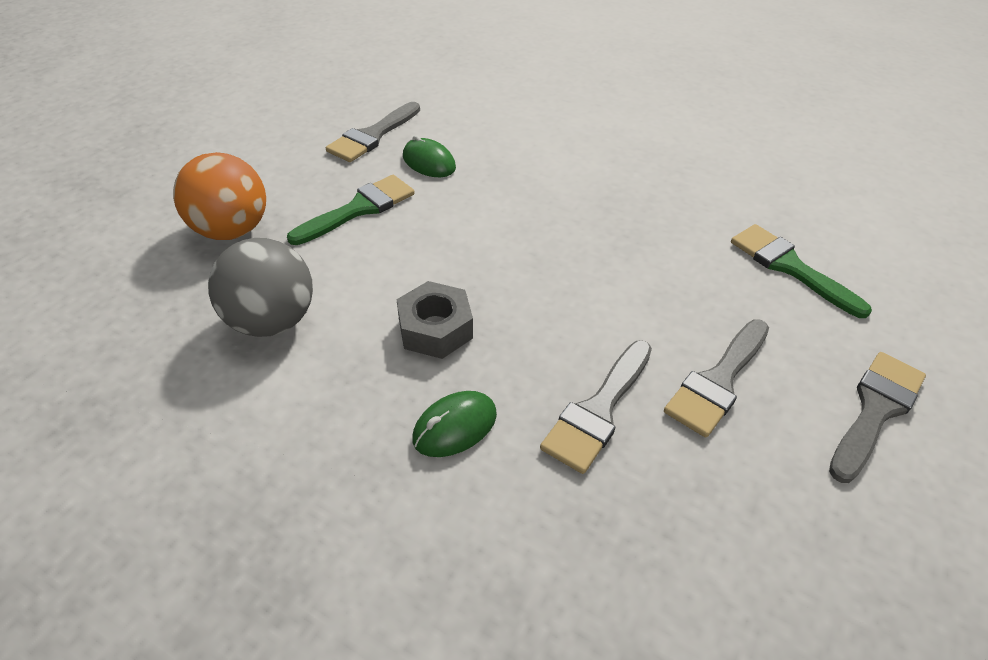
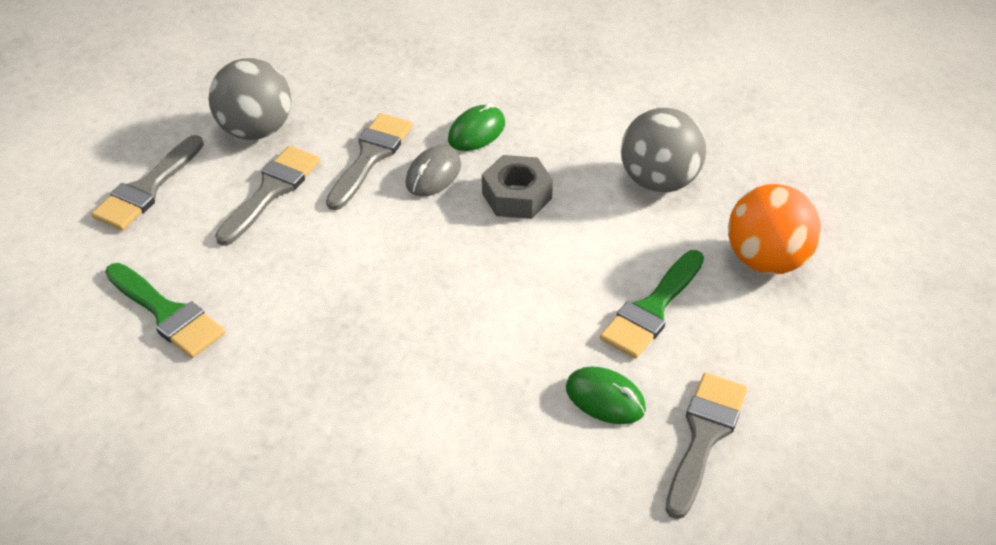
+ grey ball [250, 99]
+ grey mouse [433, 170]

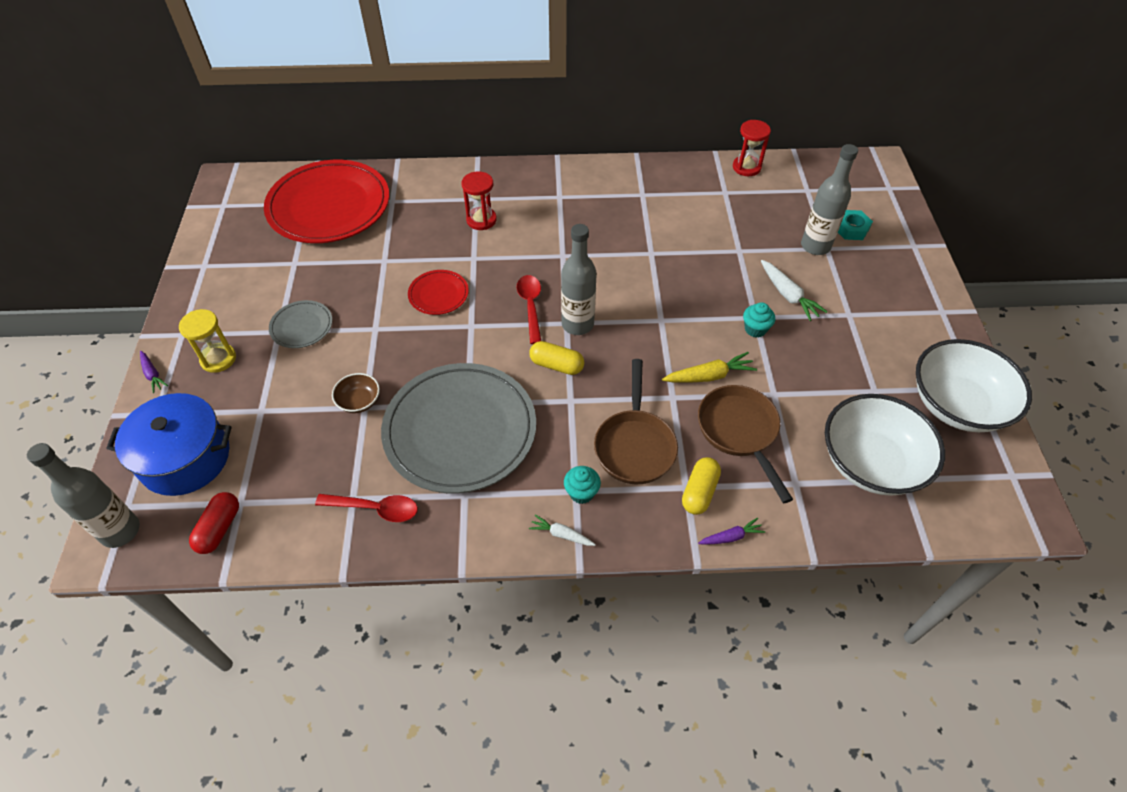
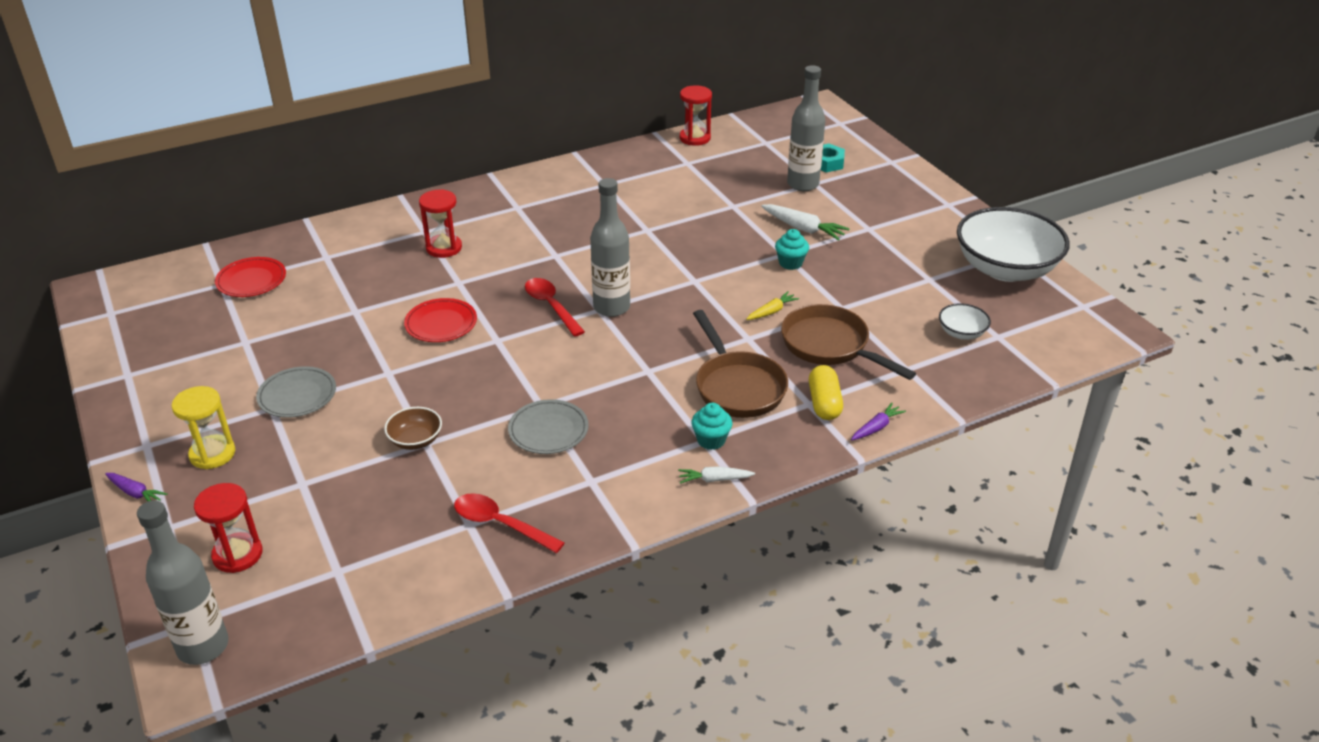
~ blue pot [169, 444] to red hourglass [228, 528]
~ red plate [326, 201] = [250, 277] x0.45
~ red spoon [366, 508] = [509, 523] 135 degrees counterclockwise
~ grey plate [458, 428] = [548, 426] x0.45
~ yellow carrot [709, 367] = [772, 305] x0.62
~ white bowl [885, 445] = [965, 321] x0.44
- red capsule [214, 523]
- yellow capsule [556, 358]

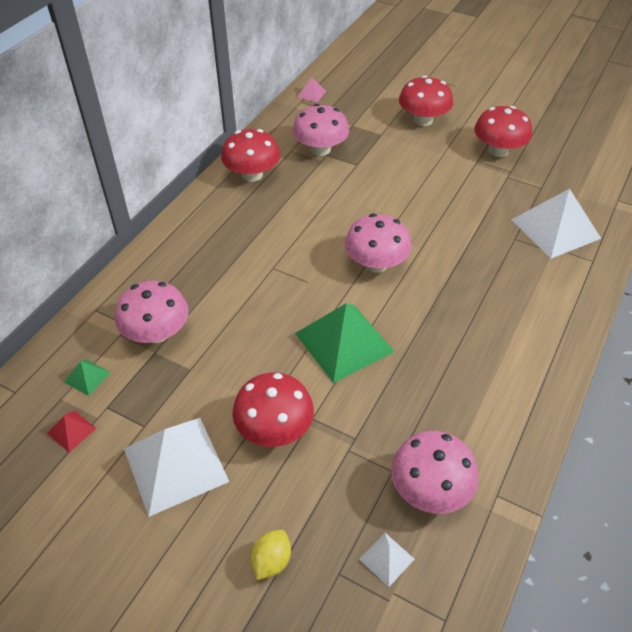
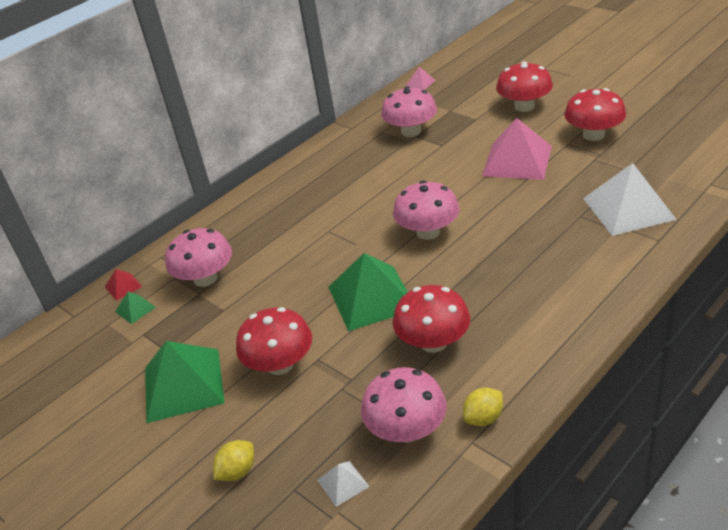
~ red pyramid [72, 431] to [124, 285]
~ white pyramid [176, 467] to green pyramid [185, 382]
~ red mushroom [250, 155] to [431, 319]
+ yellow lemon [483, 406]
+ pink pyramid [517, 149]

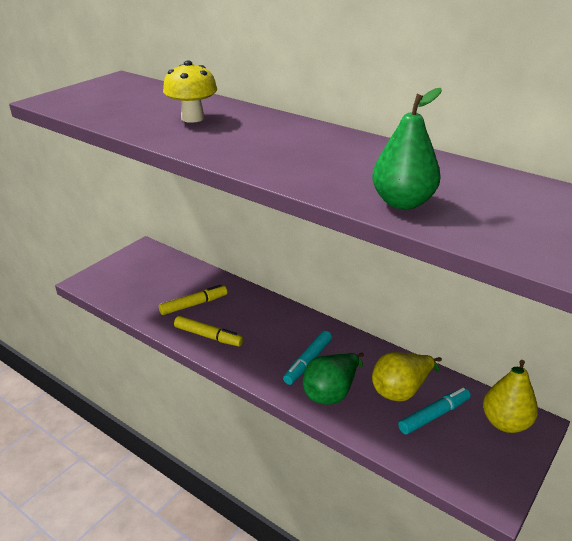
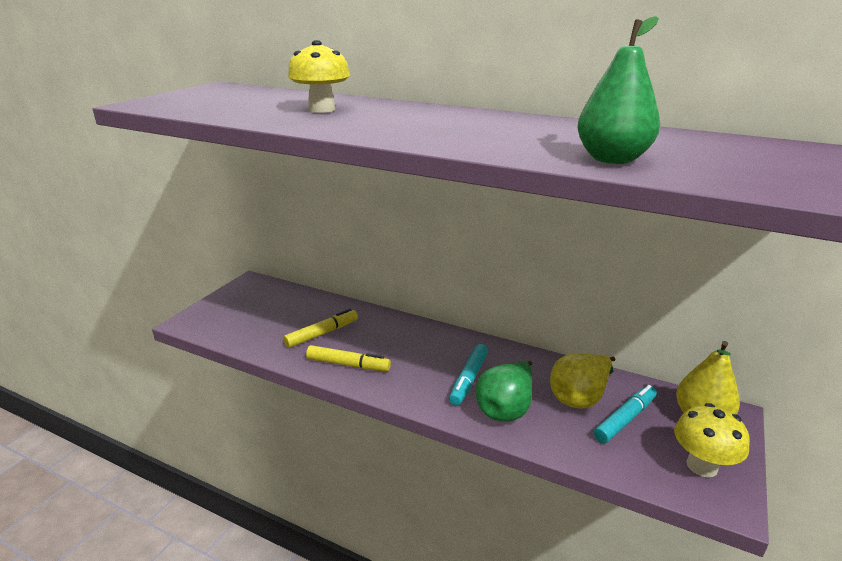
+ yellow mushroom [712, 440]

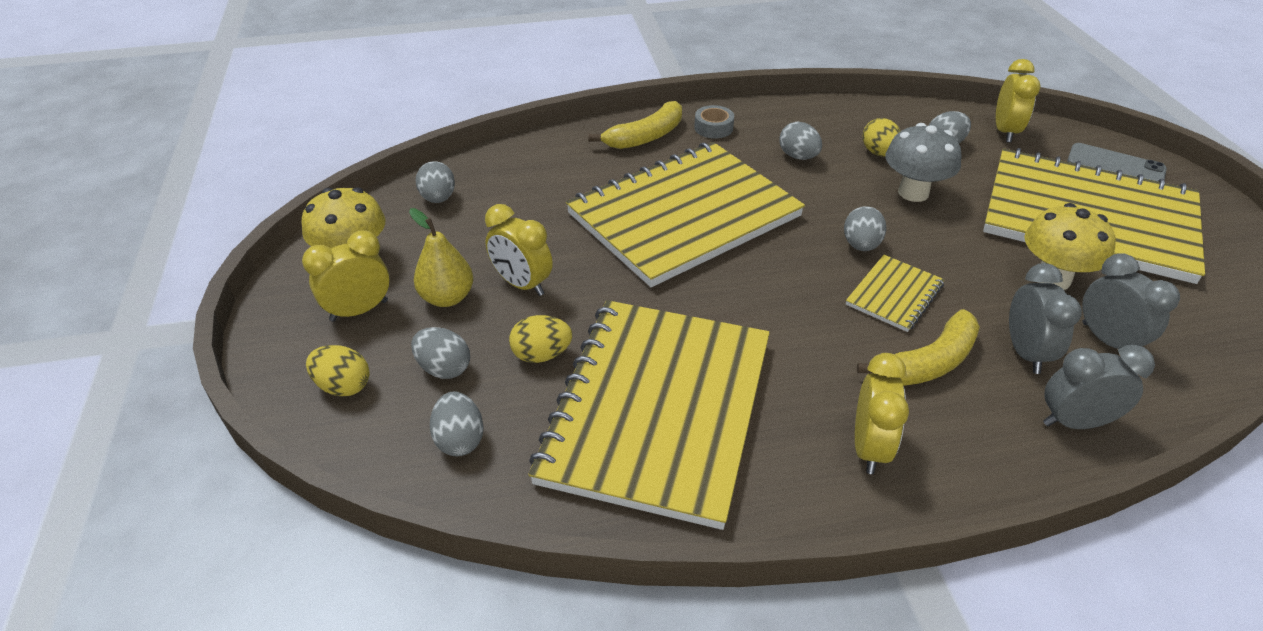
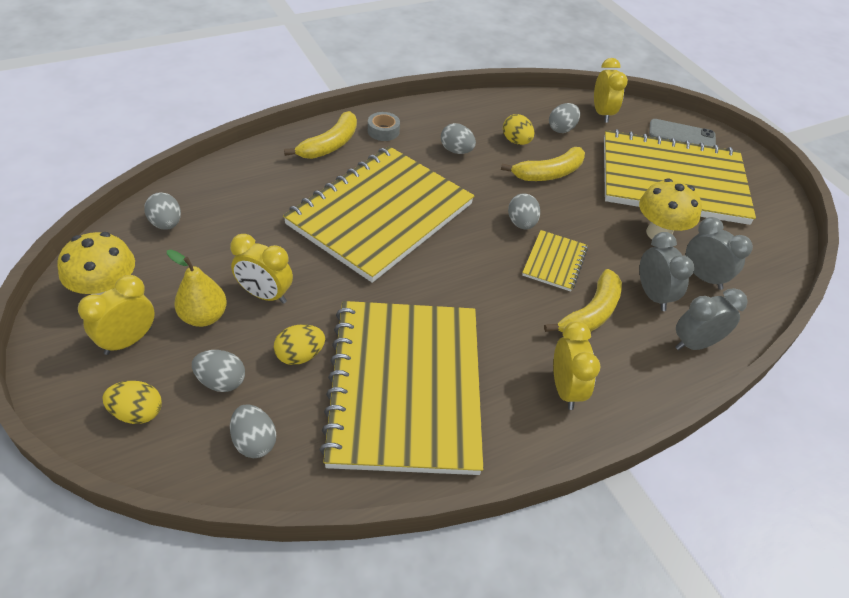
~ grey mushroom [923, 162] to yellow banana [543, 164]

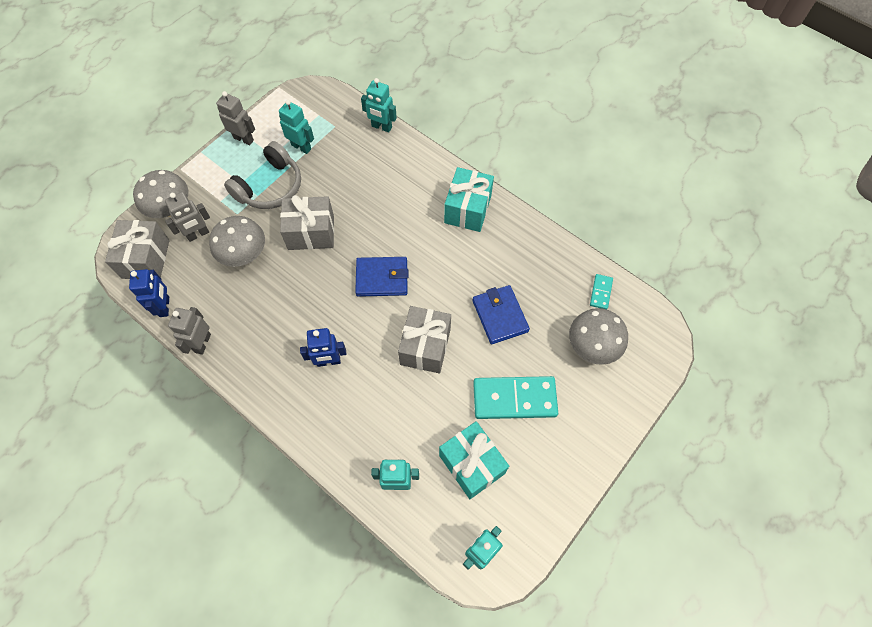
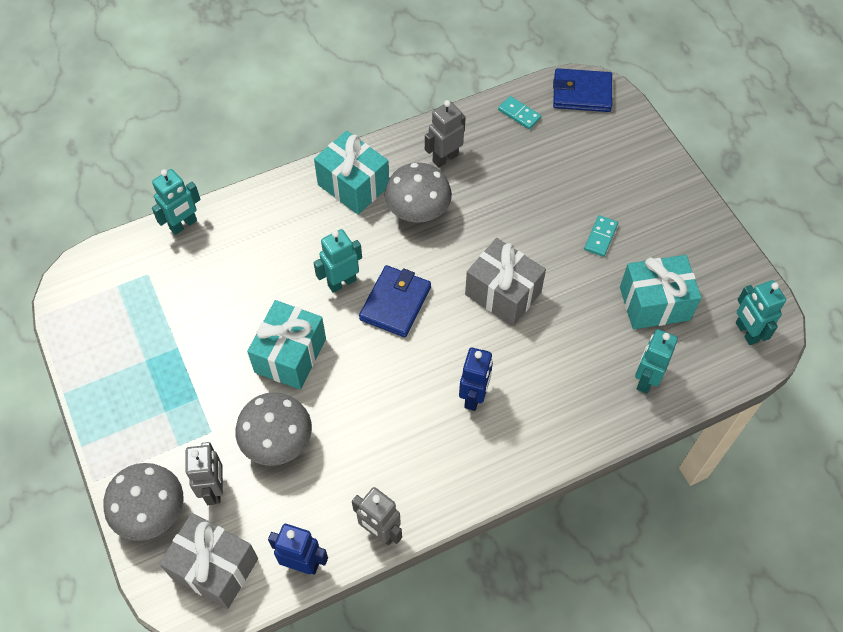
~ grey gift [307, 222] to turquoise gift [286, 345]
~ turquoise robot [296, 127] to [338, 261]
~ grey mushroom [598, 336] to [418, 193]
~ grey robot [235, 118] to [445, 134]
~ blue wallet [501, 314] to [582, 90]
~ turquoise domino [515, 397] = [601, 236] x0.47
- grey headphones [262, 175]

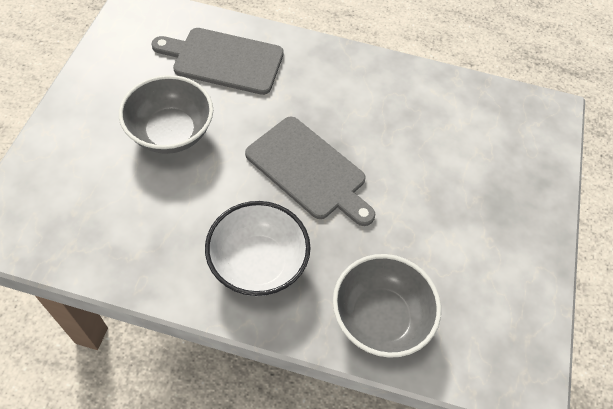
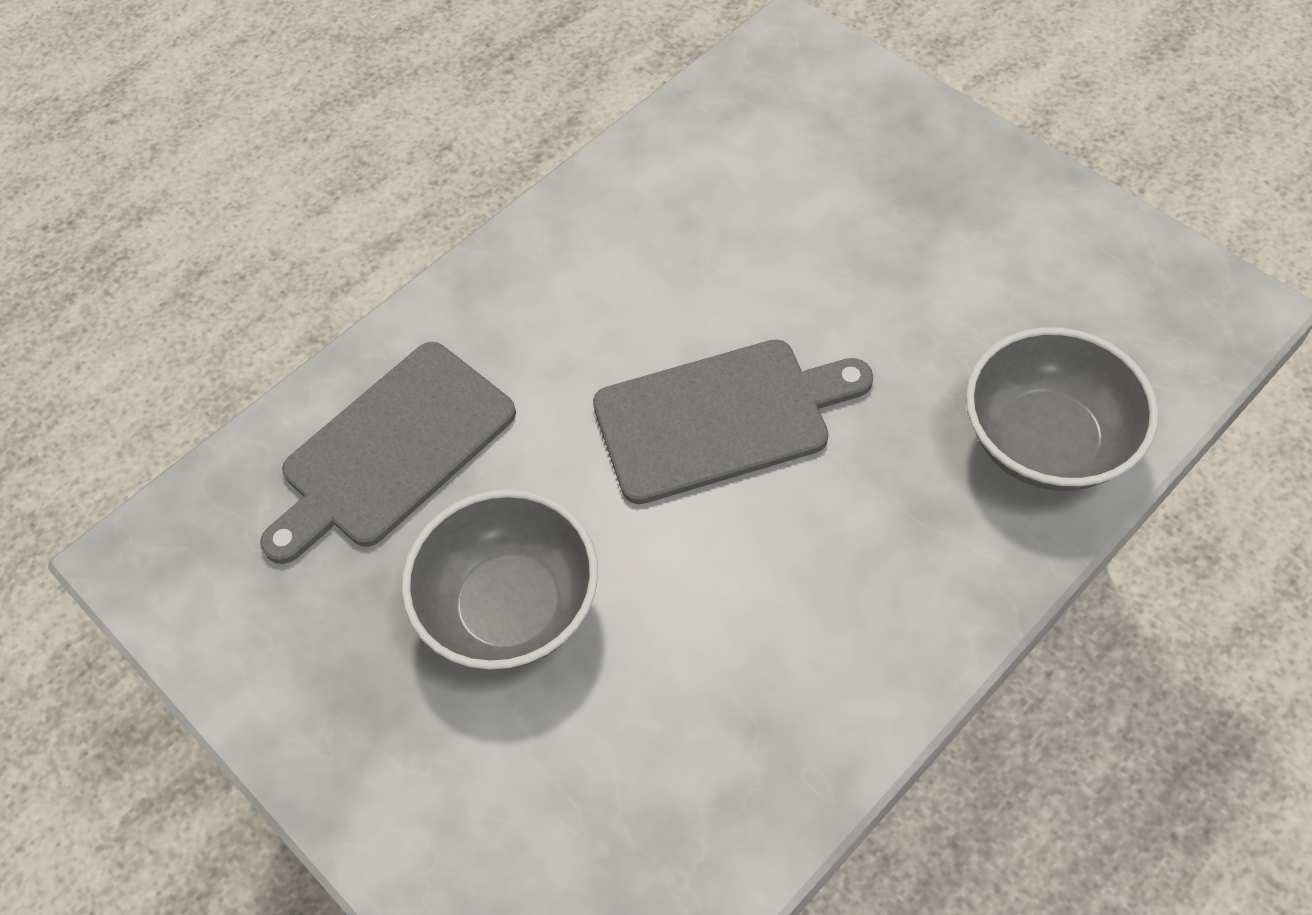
- white bowl [258, 248]

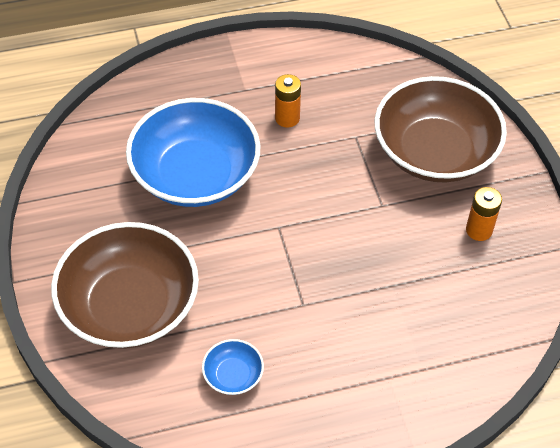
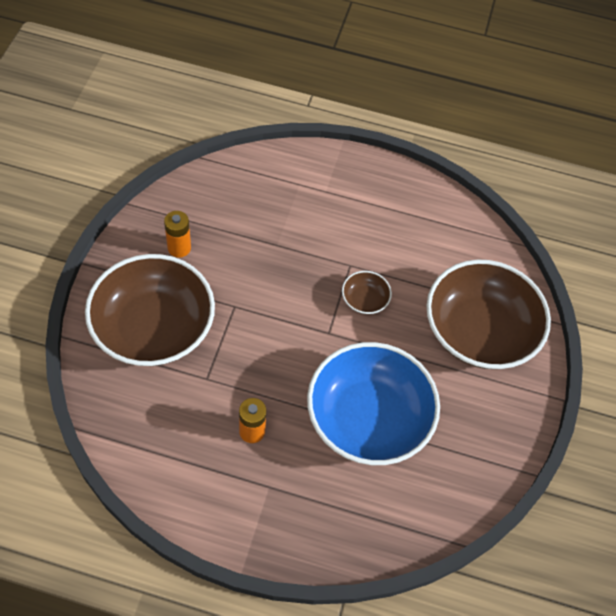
+ brown bowl [367, 293]
- blue bowl [233, 367]

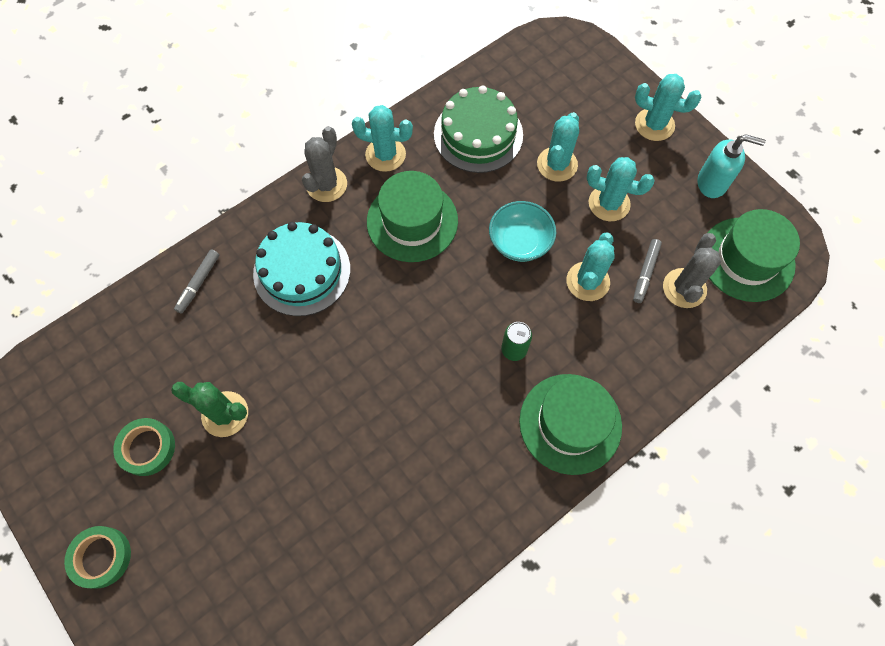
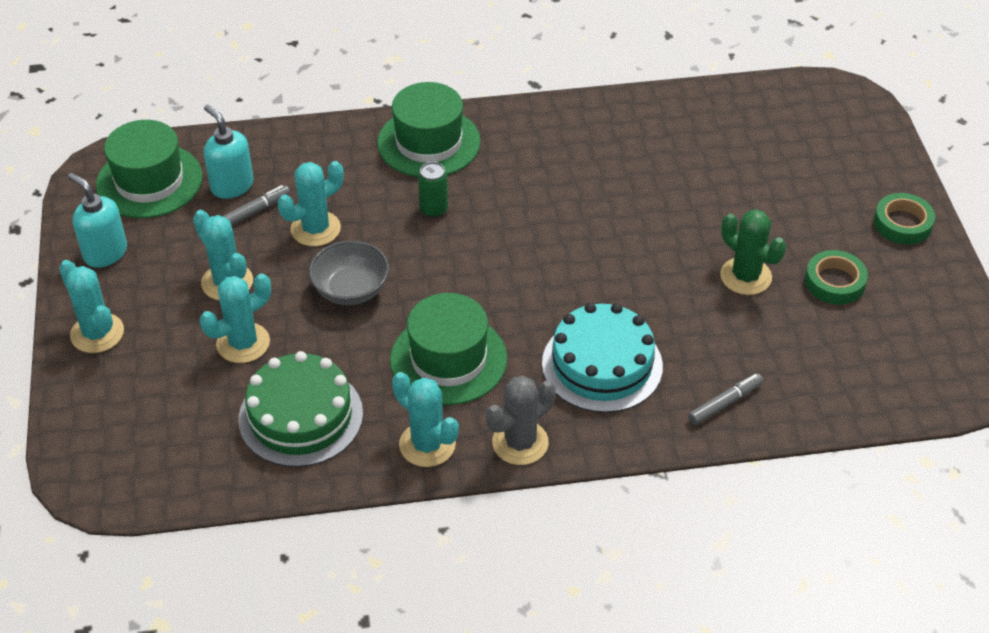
~ grey cactus [692, 270] to turquoise soap dispenser [229, 152]
~ turquoise bowl [522, 231] to grey bowl [349, 272]

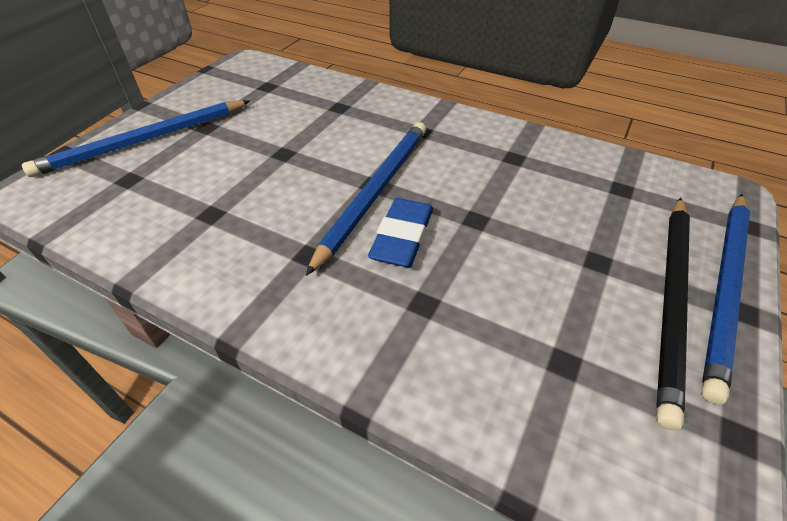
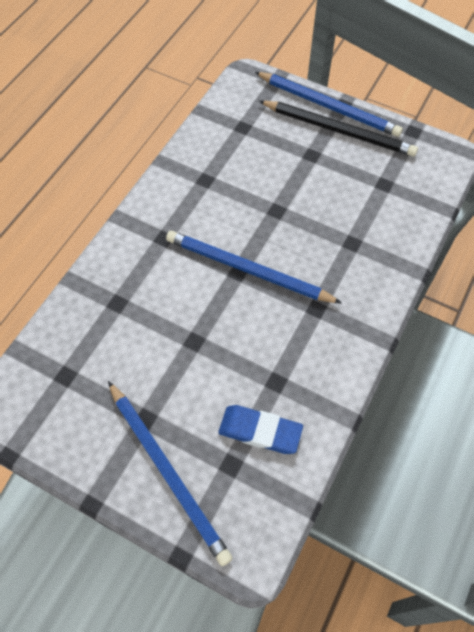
~ blue eraser [400, 232] to [260, 429]

